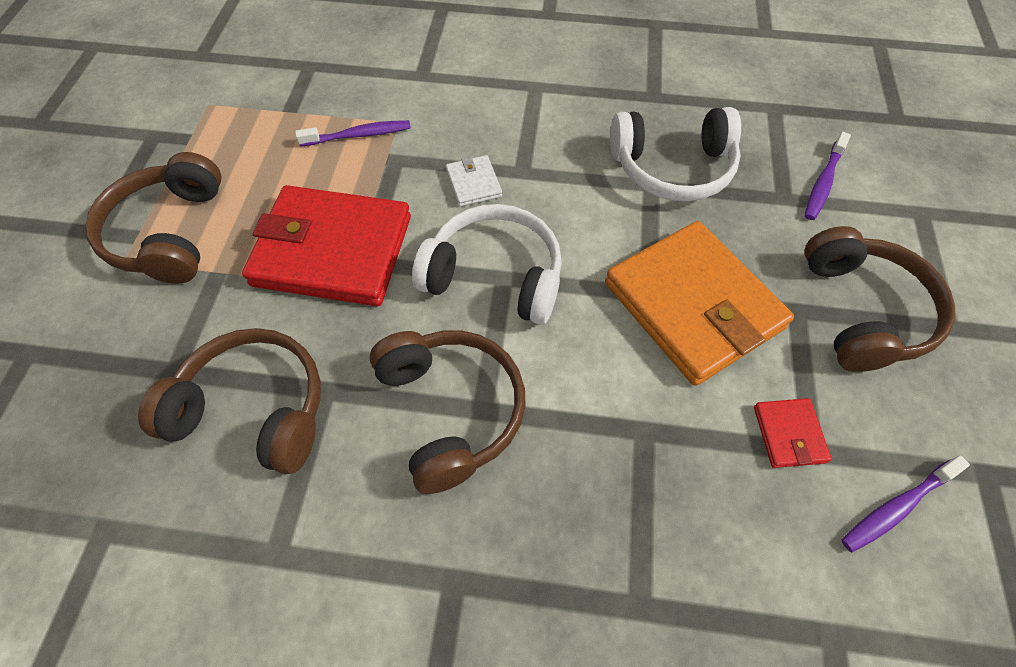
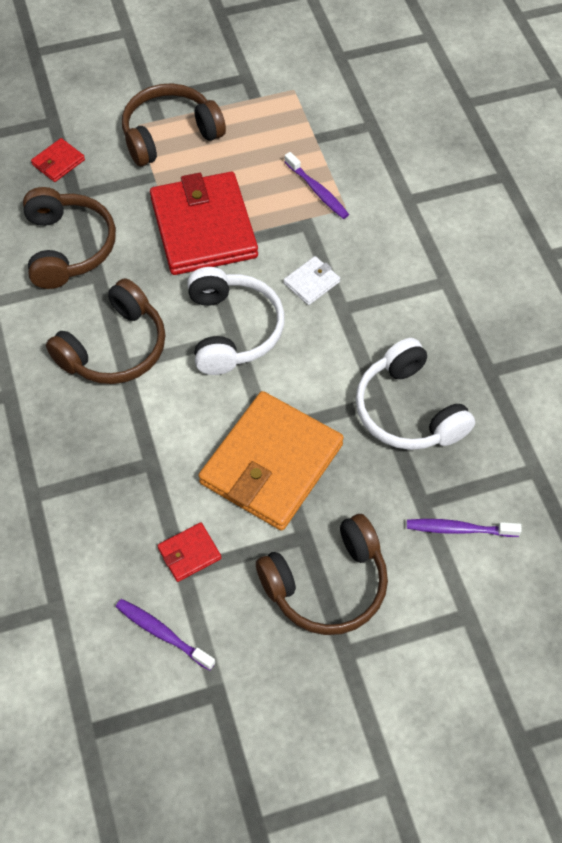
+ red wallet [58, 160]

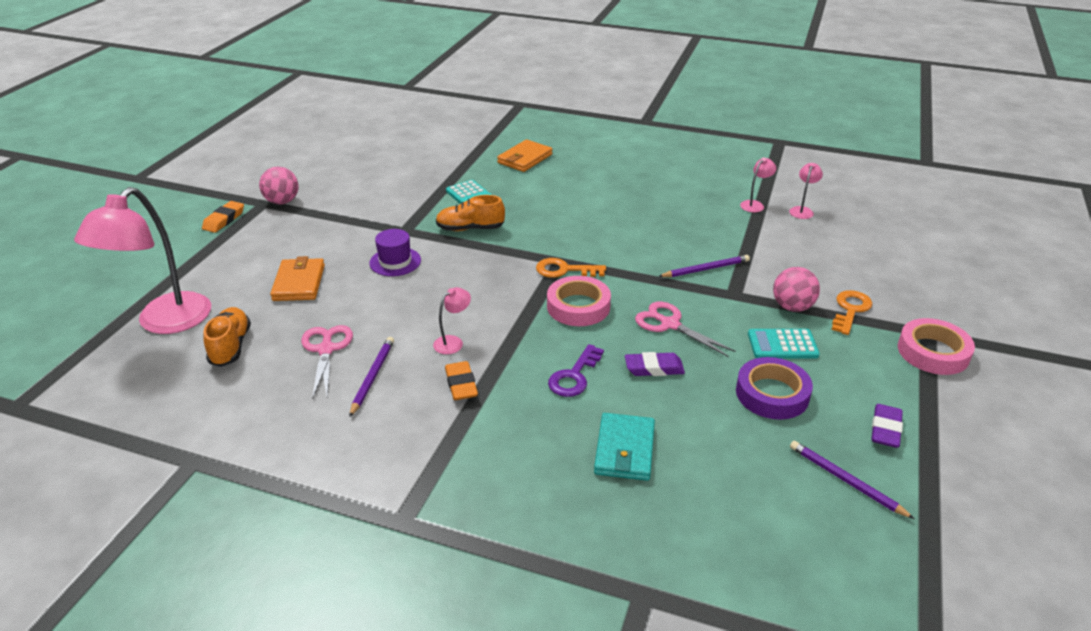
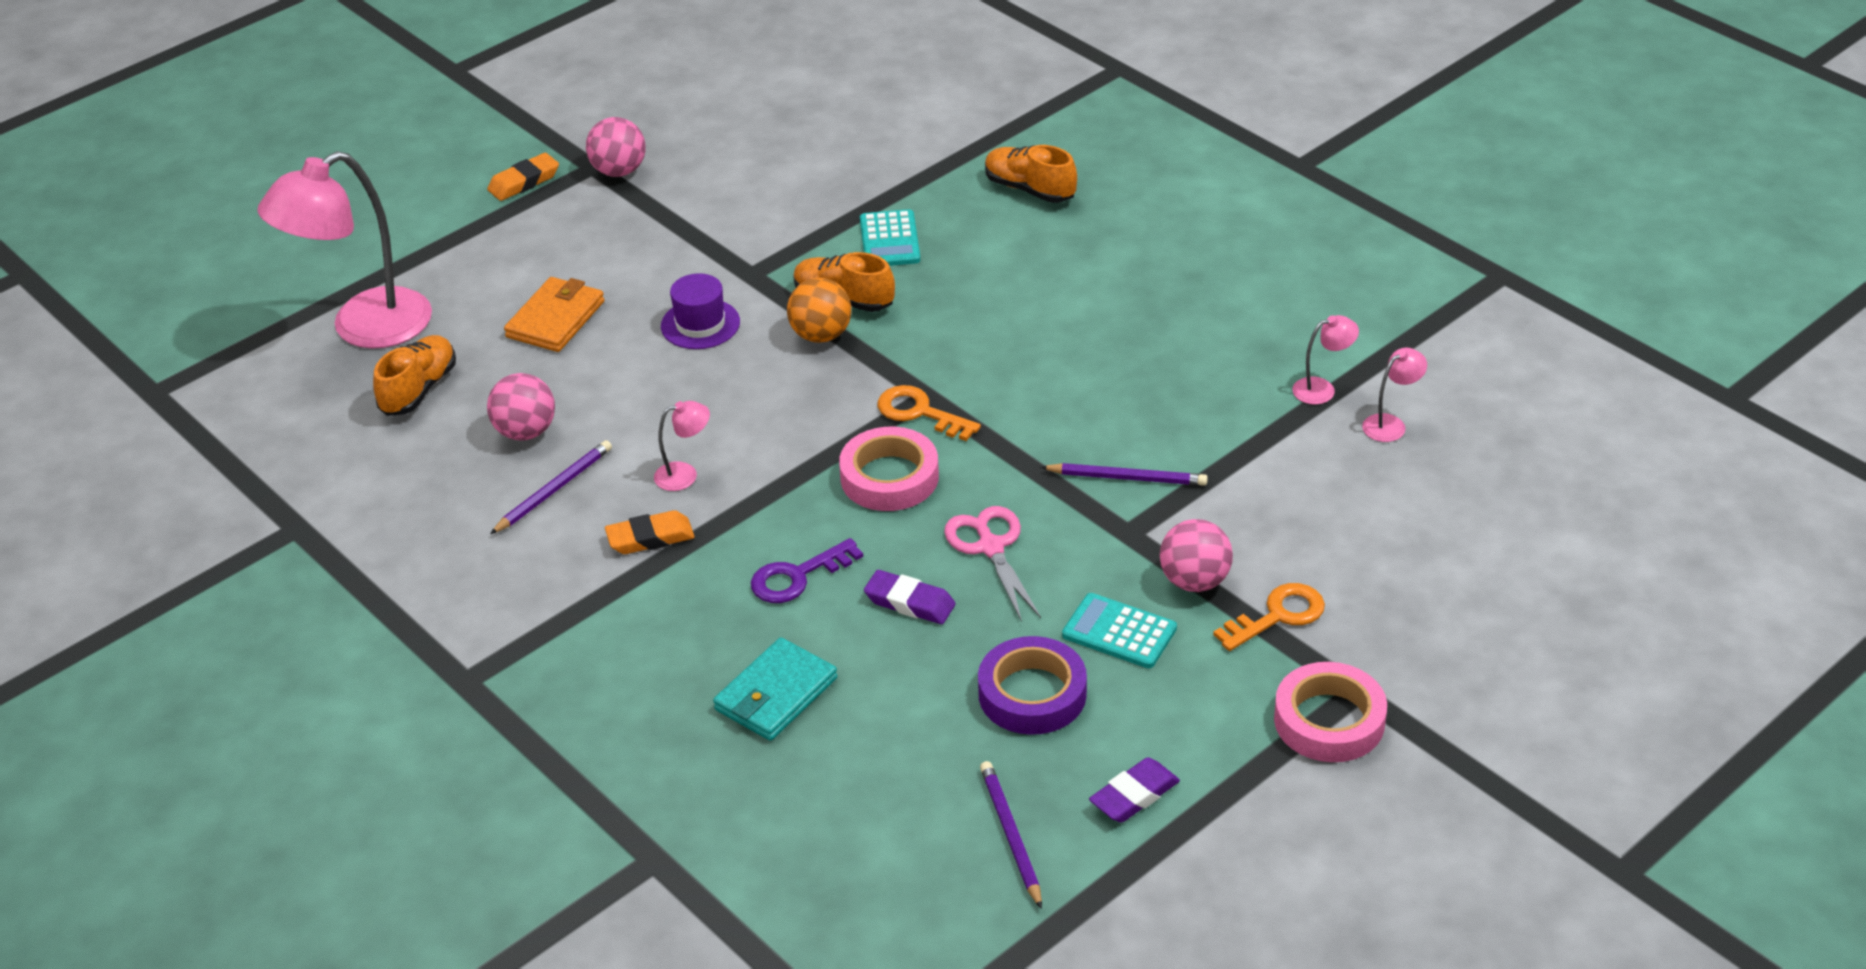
~ pink scissors [327, 362] to pink ball [521, 407]
~ orange eraser [461, 380] = [650, 532] 60 degrees clockwise
+ orange ball [819, 310]
~ orange wallet [525, 155] to orange shoe [1031, 174]

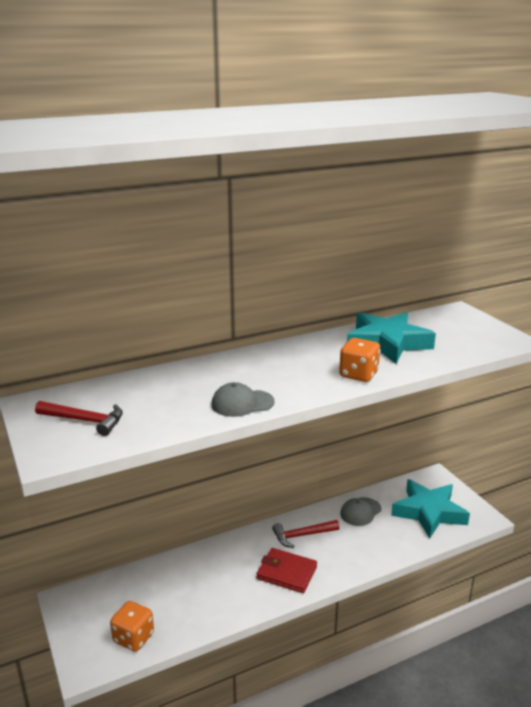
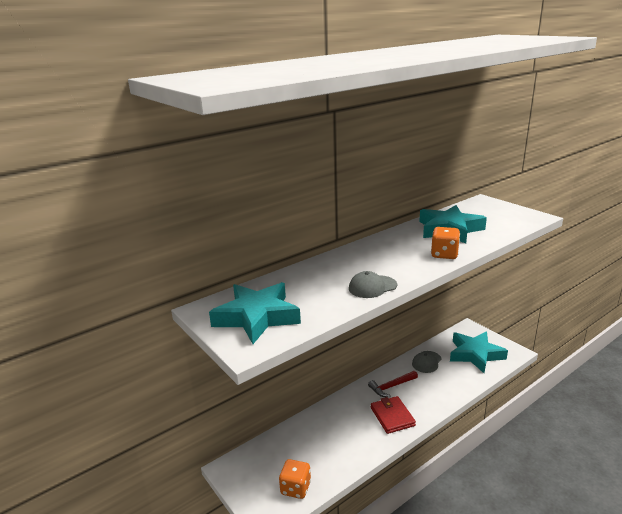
~ red hammer [79, 418] to turquoise star [255, 313]
~ red wallet [286, 570] = [393, 415] 60 degrees clockwise

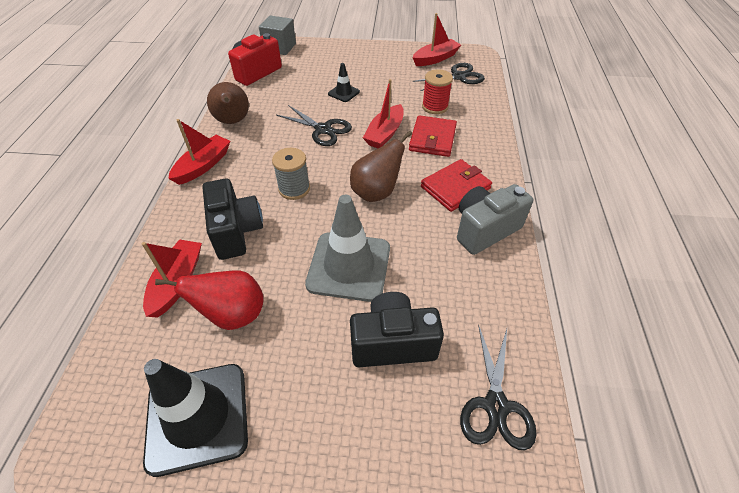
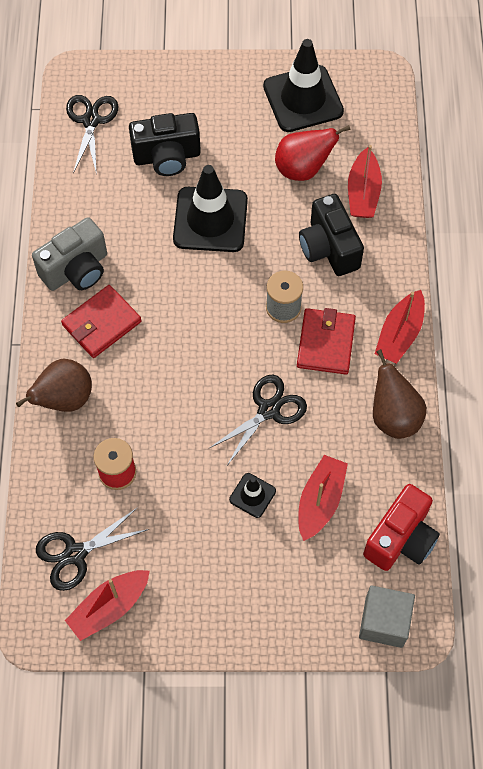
~ brown pear [381, 166] to [54, 385]
~ grey traffic cone [347, 248] to black traffic cone [210, 208]
~ black scissors [314, 125] = [257, 421] 105 degrees clockwise
~ red wallet [433, 136] to [326, 341]
~ red boat [383, 113] to [323, 498]

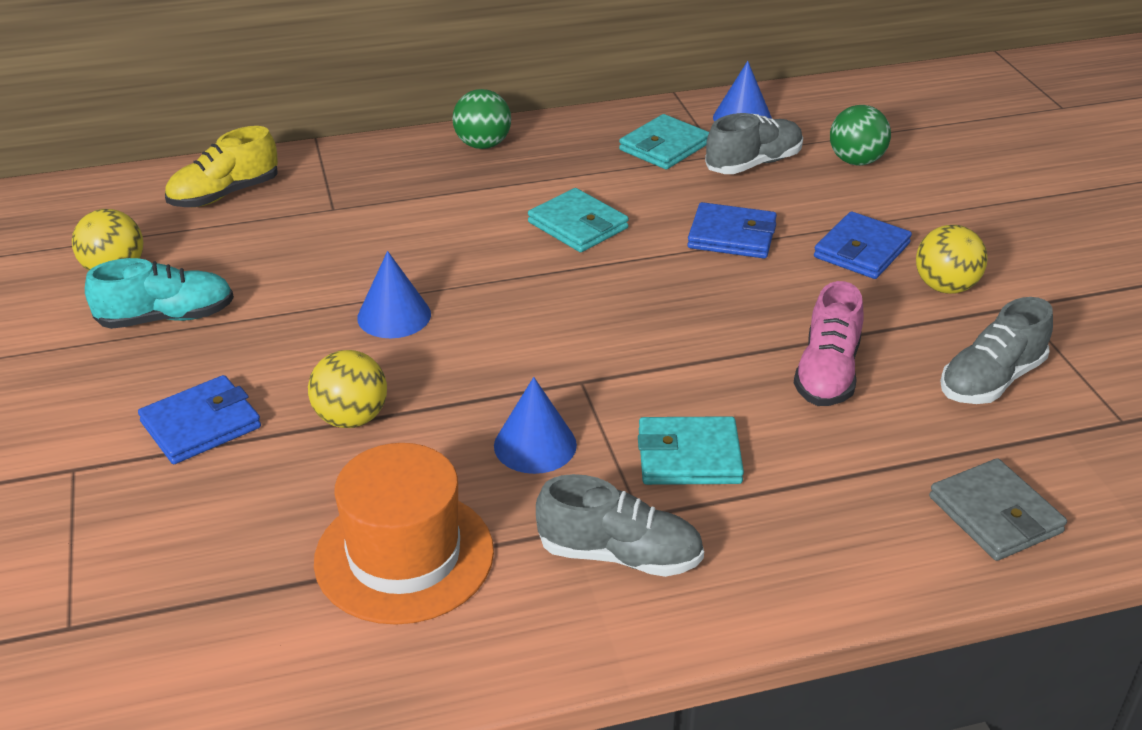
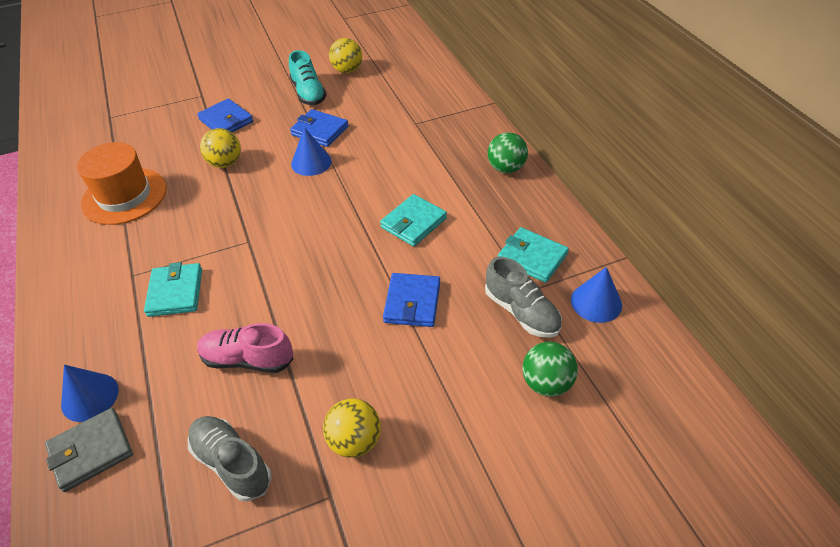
~ blue cone [535, 425] to [90, 393]
~ blue wallet [863, 245] to [319, 128]
- yellow shoe [221, 166]
- grey shoe [620, 525]

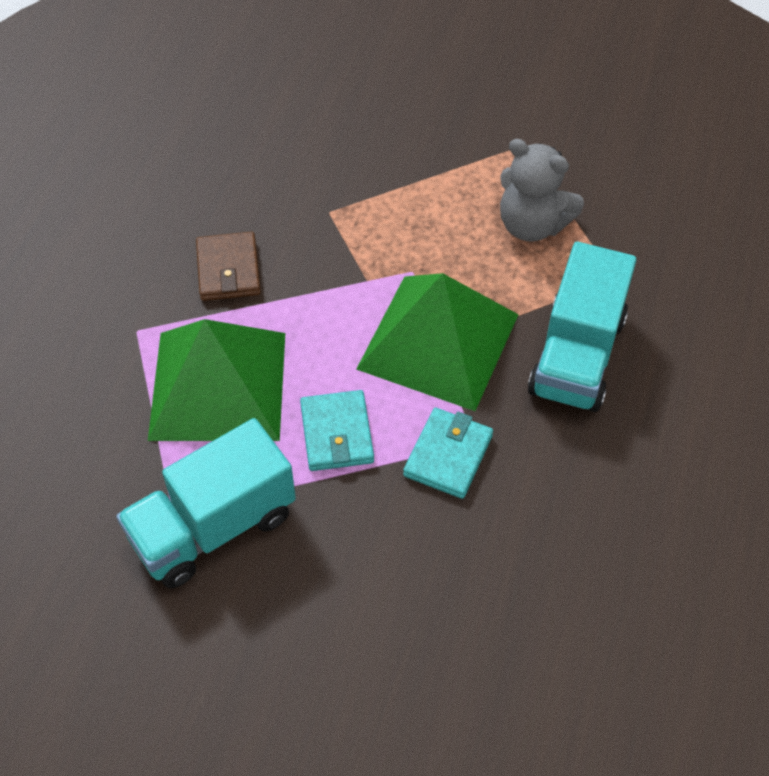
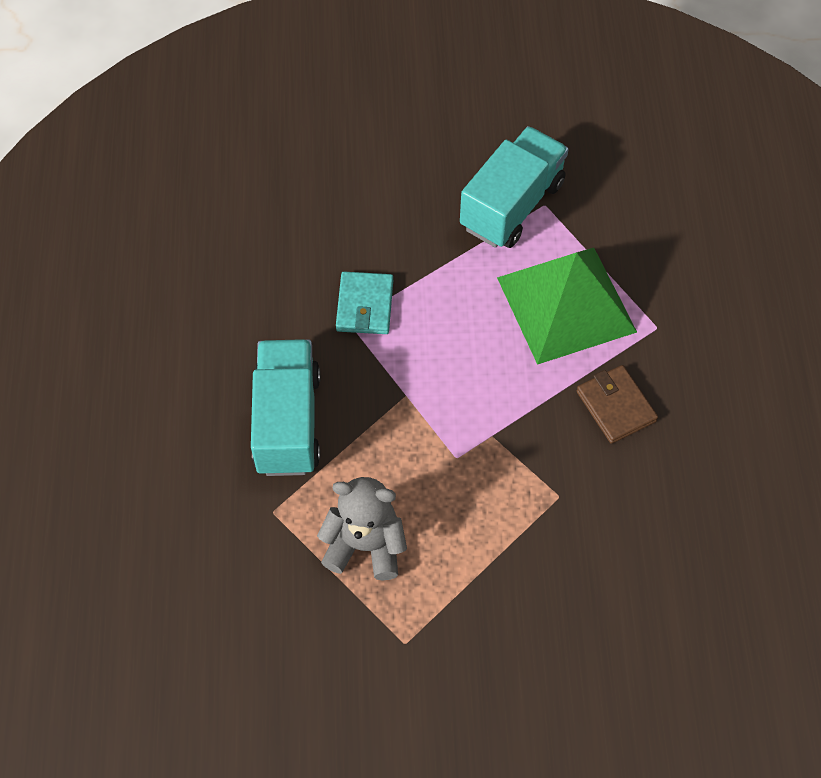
- turquoise wallet [337, 430]
- green pyramid [437, 342]

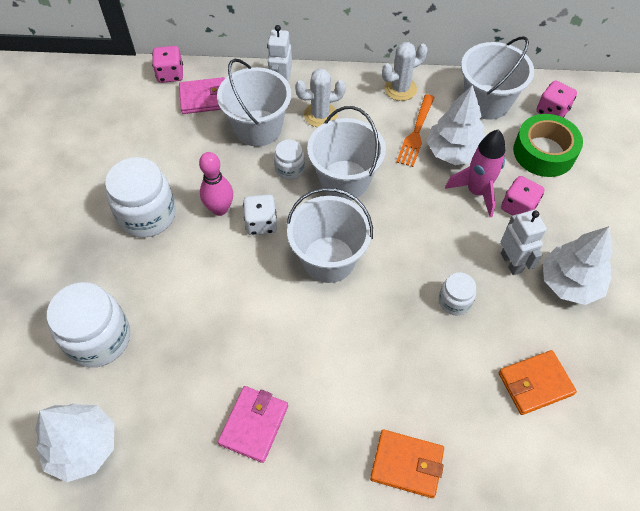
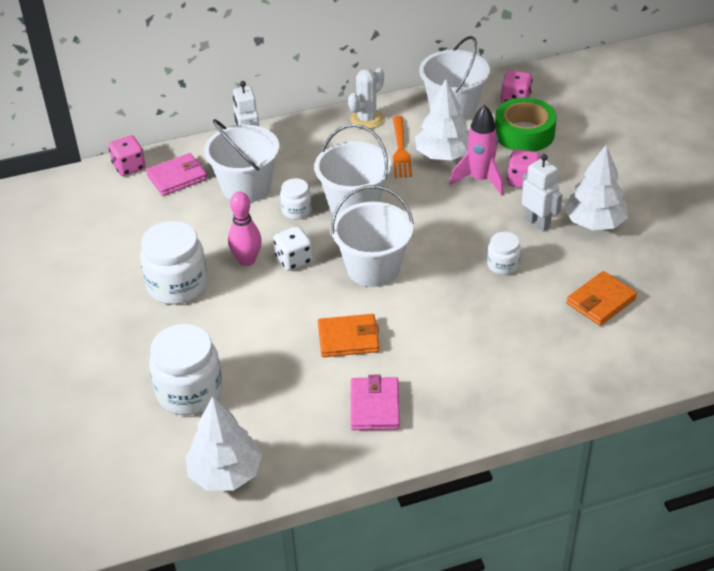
~ orange wallet [407, 464] to [349, 335]
- white cactus [320, 97]

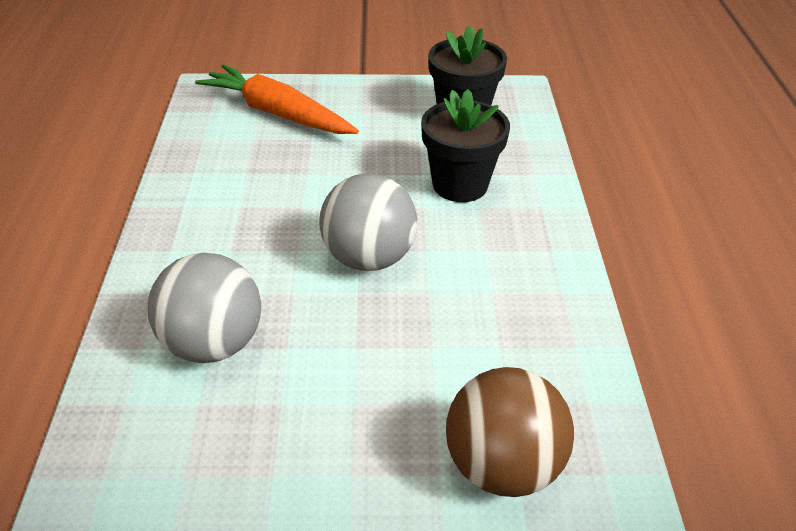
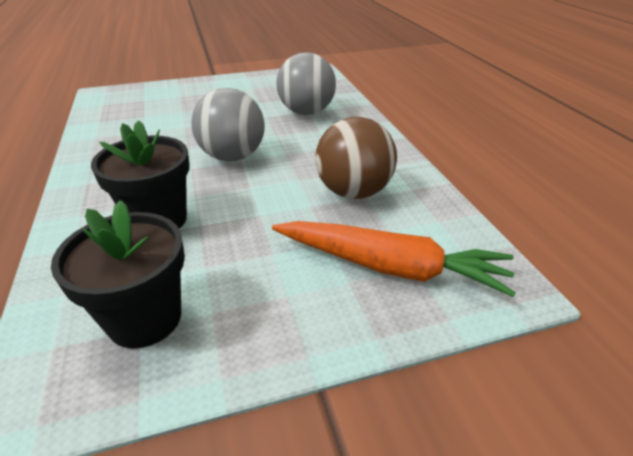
~ brown ball [510, 432] to [356, 158]

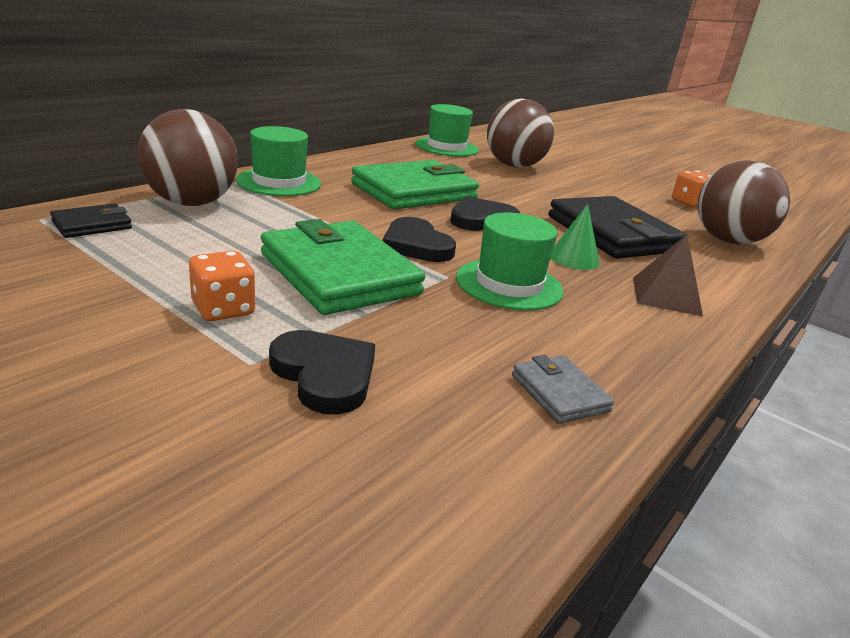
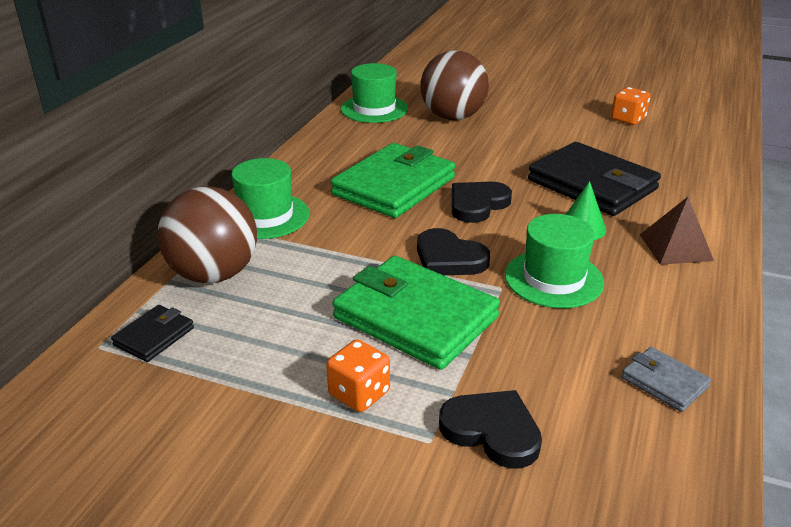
- brown ball [744, 202]

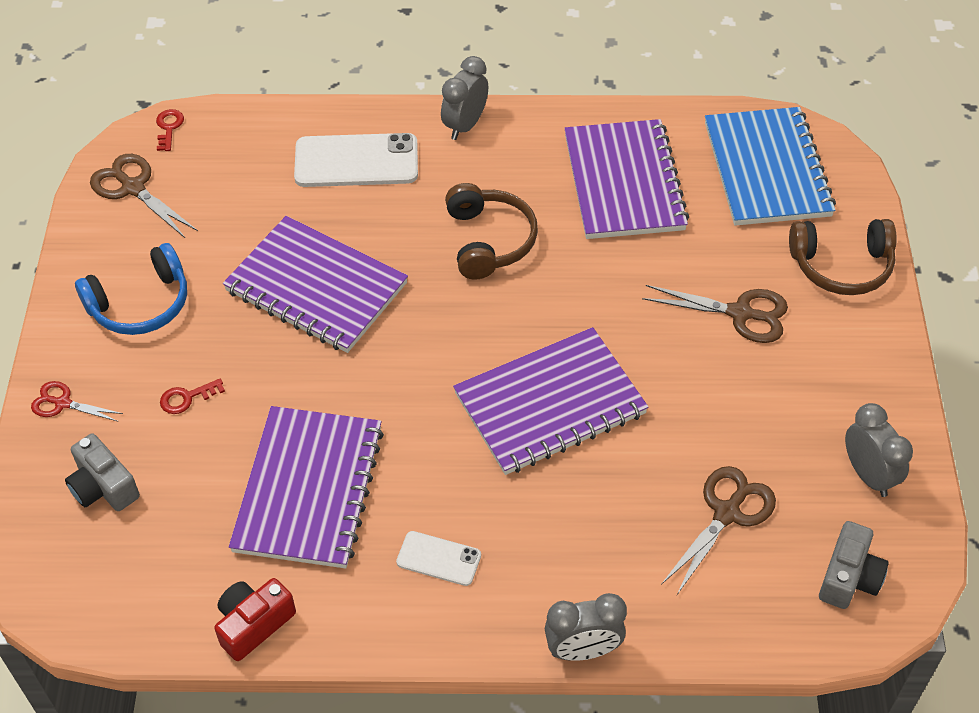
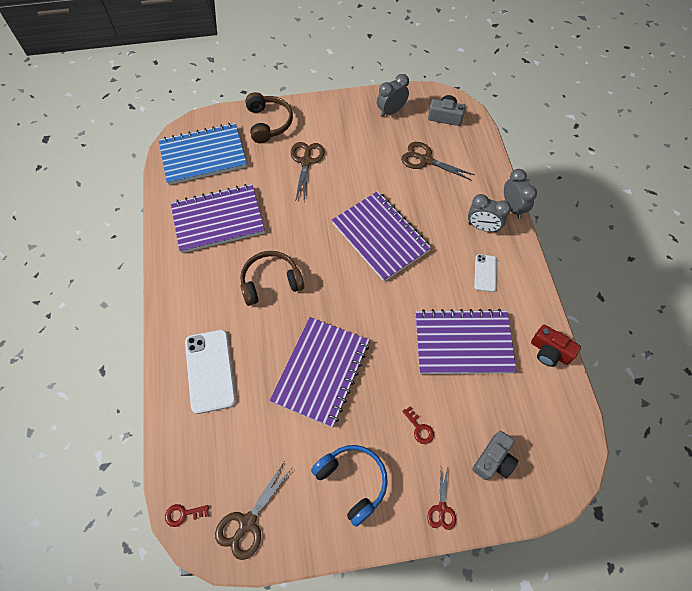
~ grey clock [464, 98] to [489, 213]

